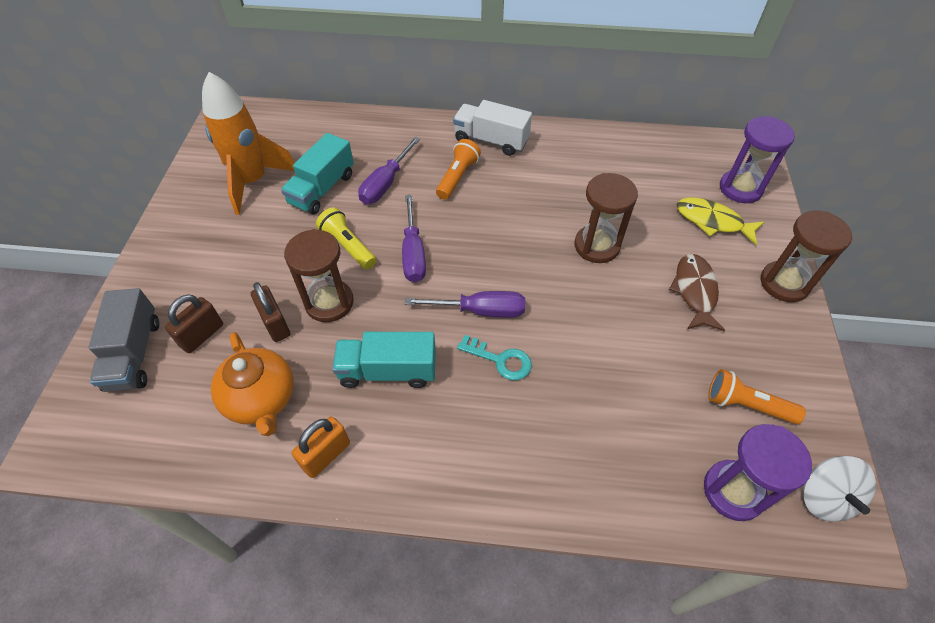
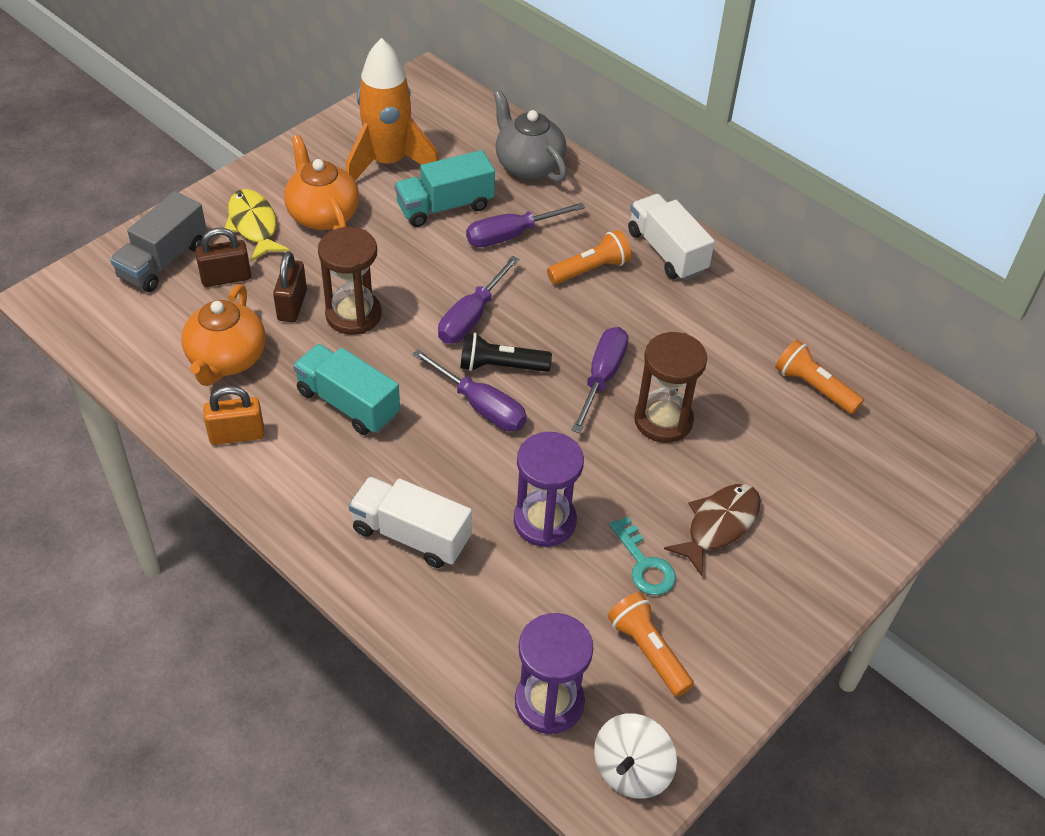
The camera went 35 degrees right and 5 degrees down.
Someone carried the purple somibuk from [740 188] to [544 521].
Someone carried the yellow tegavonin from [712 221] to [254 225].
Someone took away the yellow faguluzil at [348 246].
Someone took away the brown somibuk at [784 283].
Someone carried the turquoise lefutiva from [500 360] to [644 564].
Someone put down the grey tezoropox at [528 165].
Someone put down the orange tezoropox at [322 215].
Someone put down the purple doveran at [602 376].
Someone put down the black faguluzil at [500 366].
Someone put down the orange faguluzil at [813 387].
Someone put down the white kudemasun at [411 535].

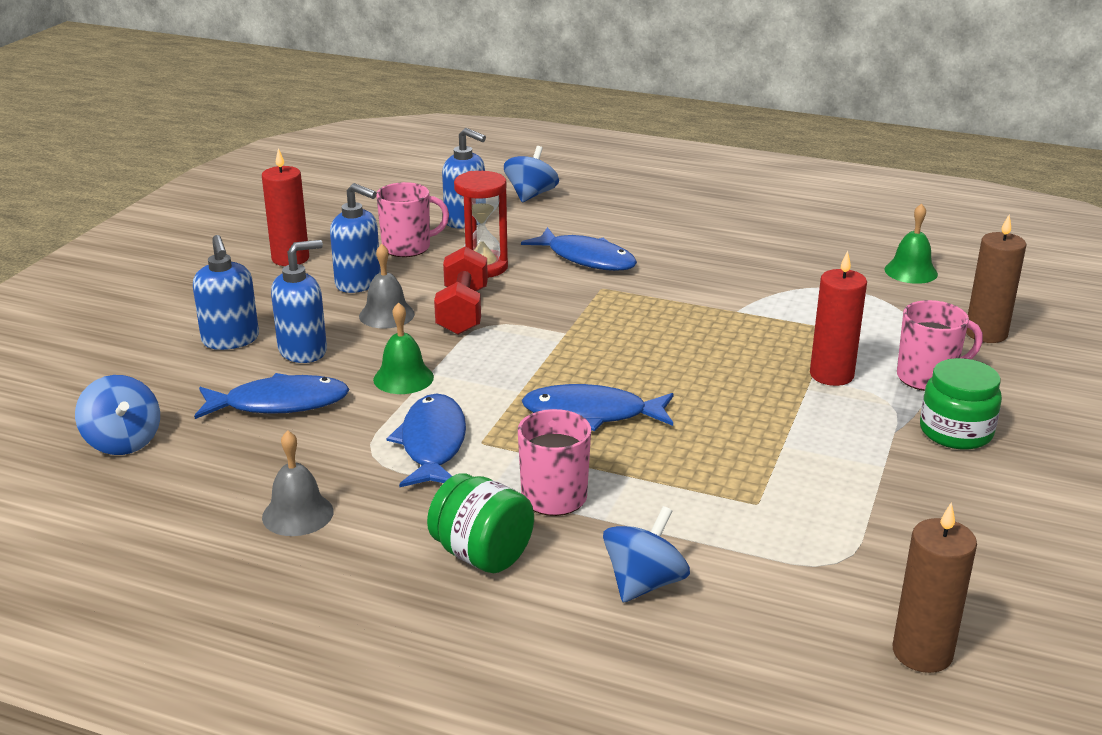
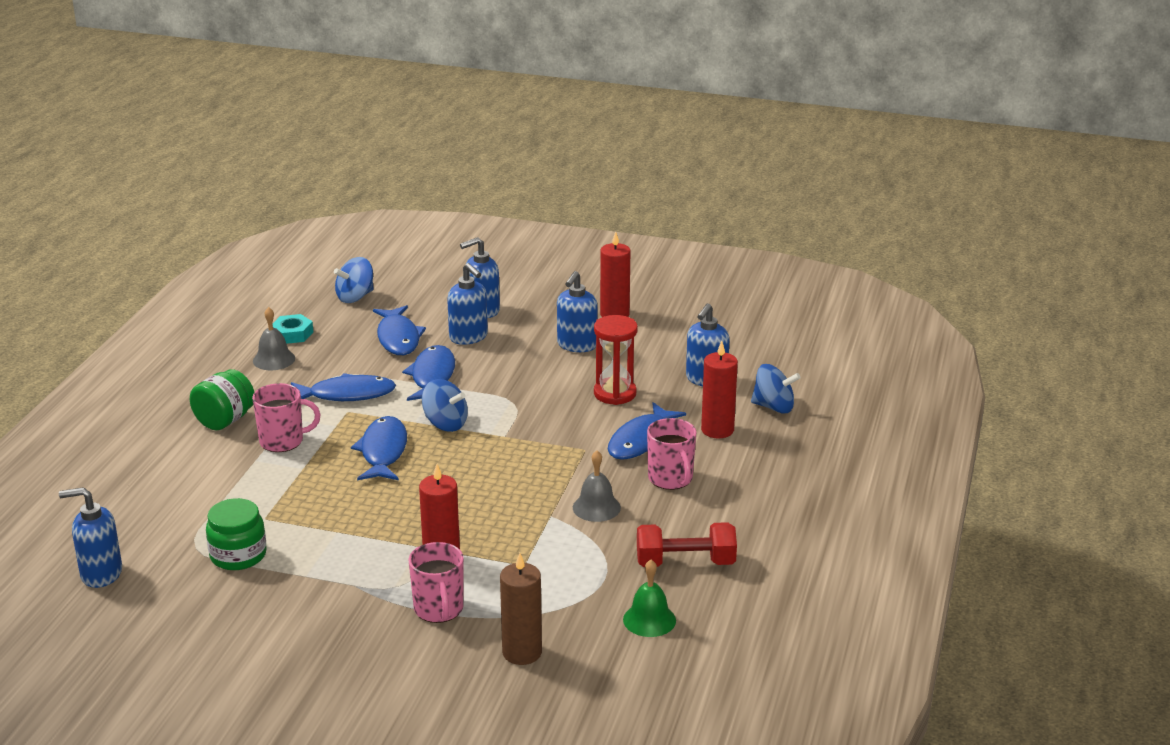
The camera went 85 degrees right and 0 degrees up.
Someone carried the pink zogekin from [408 247] to [671 479].
Someone carried the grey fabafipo from [386 315] to [596 507].
Someone carried the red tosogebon from [462 311] to [685 563].
Someone swapped the green fabafipo at [403 378] for the blue tegavonin at [432 377].
Someone carried the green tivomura from [956 432] to [238 555].
Someone swapped the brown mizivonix at [922 652] for the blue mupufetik at [101 574].
Someone carried the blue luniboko from [644 583] to [445 424].
Someone put down the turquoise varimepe at [292 334].
Someone put down the red mizivonix at [717 430].

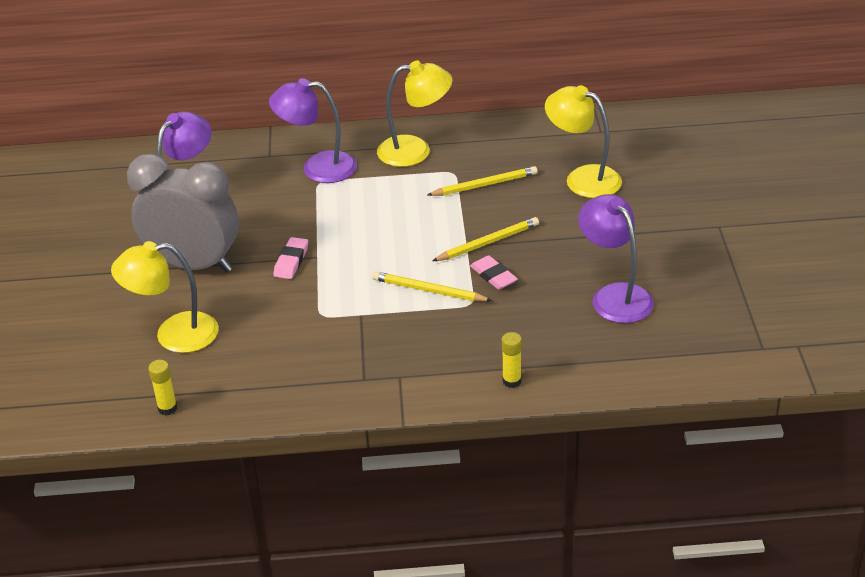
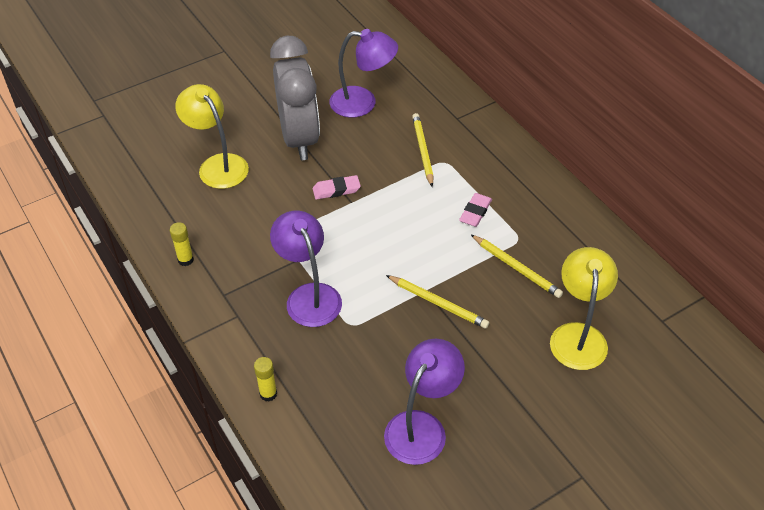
The camera went 60 degrees right and 10 degrees up.
Someone took away the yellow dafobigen at [415 150].
Someone carried the purple dafobigen from [317 168] to [309 296].
Someone carried the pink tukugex from [493 276] to [475 212].
Someone carried the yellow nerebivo from [429 290] to [423 151].
Someone carried the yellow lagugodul from [167 408] to [185 260].

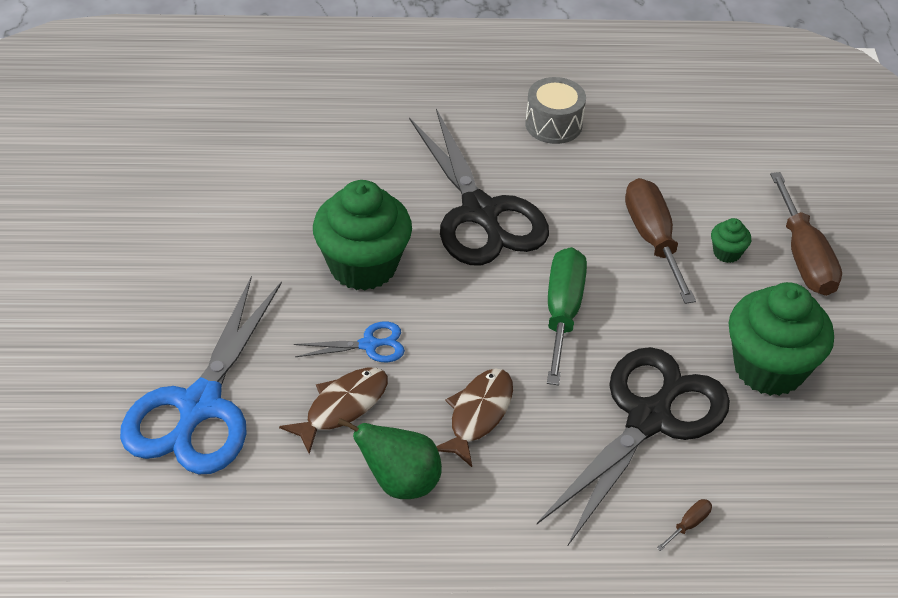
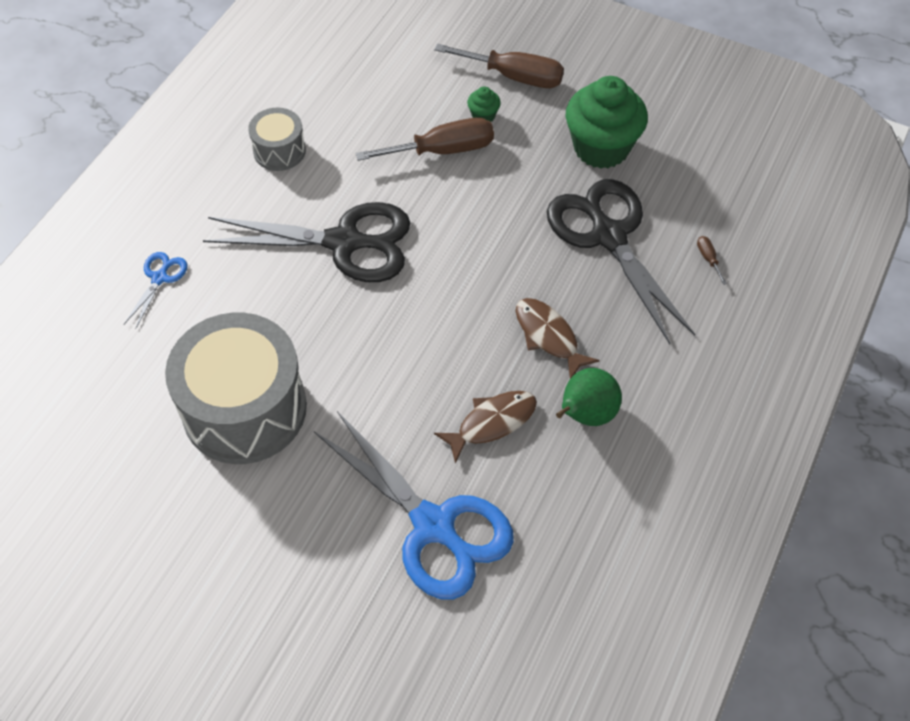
The camera went 60 degrees left and 10 degrees up.
Someone rotated the brown doveran at [653 239] by 150 degrees clockwise.
Someone took away the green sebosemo at [363 266].
Someone took away the green doveran at [562 312].
Someone carried the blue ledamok from [369 345] to [159 278].
Someone rotated the brown tegavonin at [342 407] by 75 degrees clockwise.
Someone put down the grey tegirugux at [244 409].

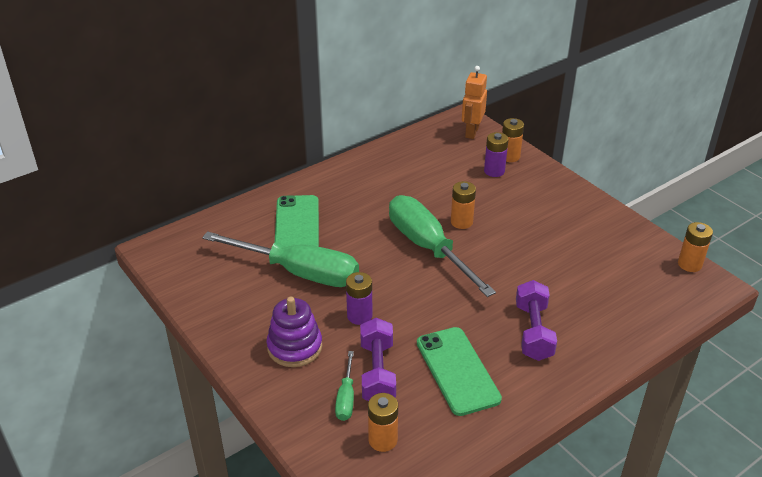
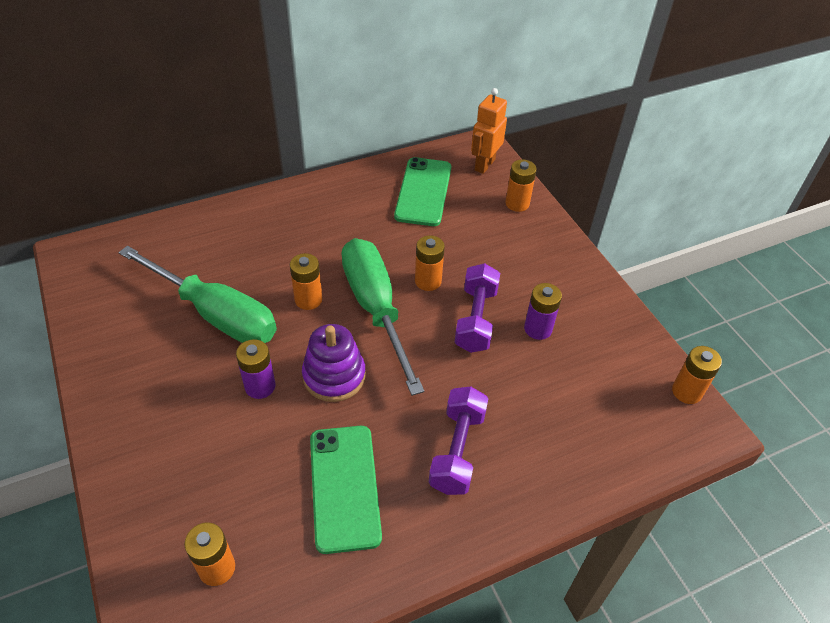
The camera went 10 degrees right and 10 degrees up.
Someone carried the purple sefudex from [494 171] to [538 329].
Someone carried the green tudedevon from [297 225] to [423 192].
Someone carried the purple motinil from [295 347] to [334 376].
Someone carried the purple tosogebon from [377 372] to [476 319].
Someone took away the green doveran at [346 398].
Someone put down the orange sefudex at [308 299].

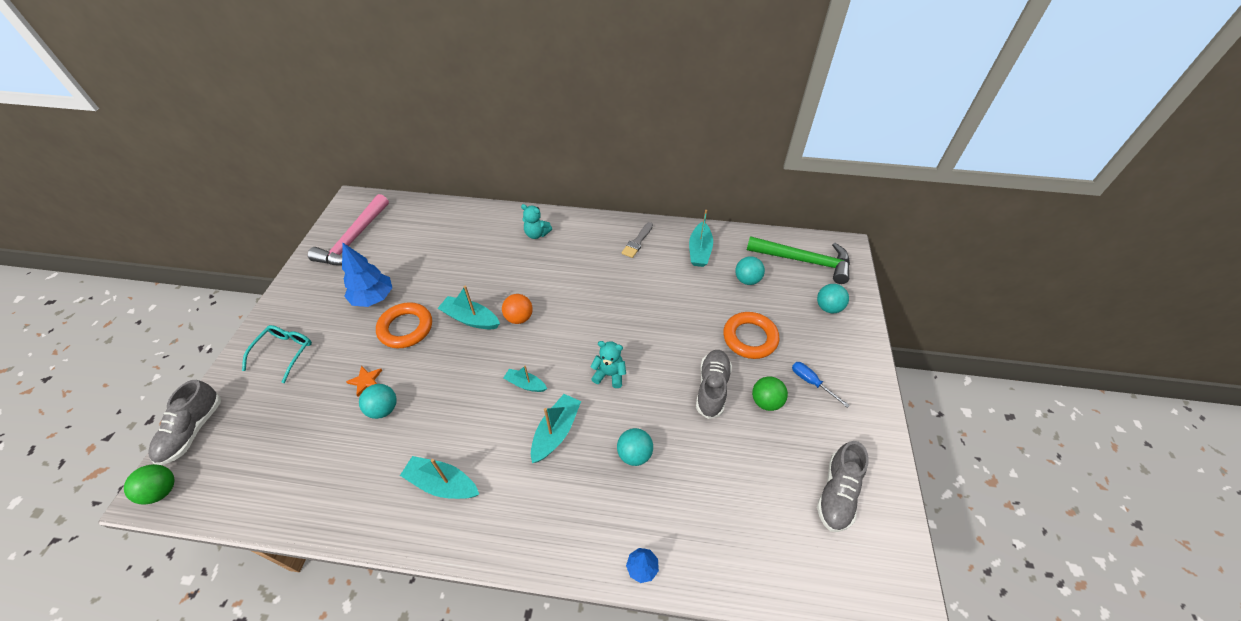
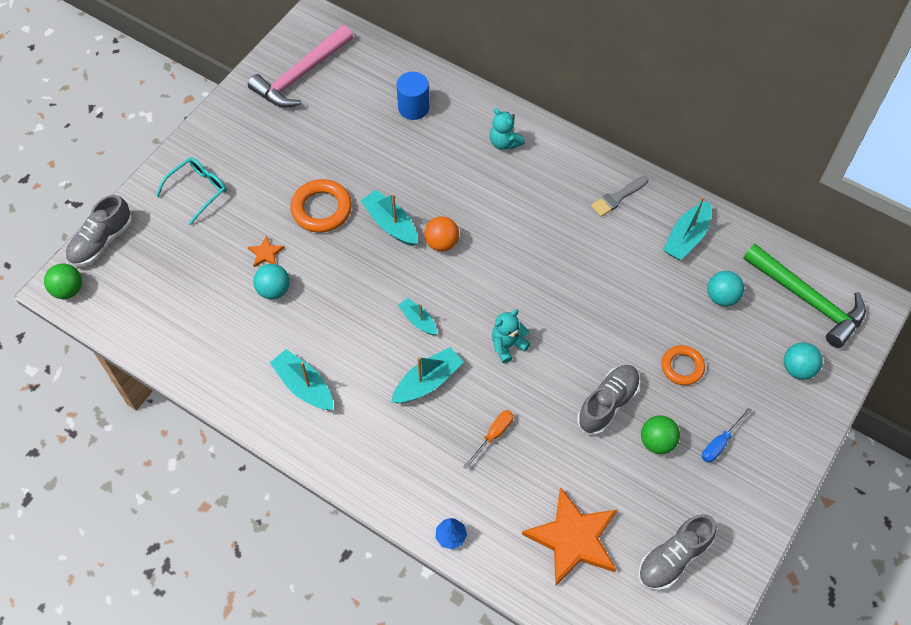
The camera went 25 degrees right and 10 degrees up.
Someone took away the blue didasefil at [373 298].
Someone scaled the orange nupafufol at [750 338] by 0.66.
Someone rotated the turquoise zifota at [609 374] by 75 degrees counterclockwise.
Someone rotated the blue doveran at [811 382] by 120 degrees counterclockwise.
Someone swapped the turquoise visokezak at [634 454] for the orange doveran at [493 436].
Someone put down the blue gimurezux at [413 108].
Someone put down the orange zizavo at [573 538].

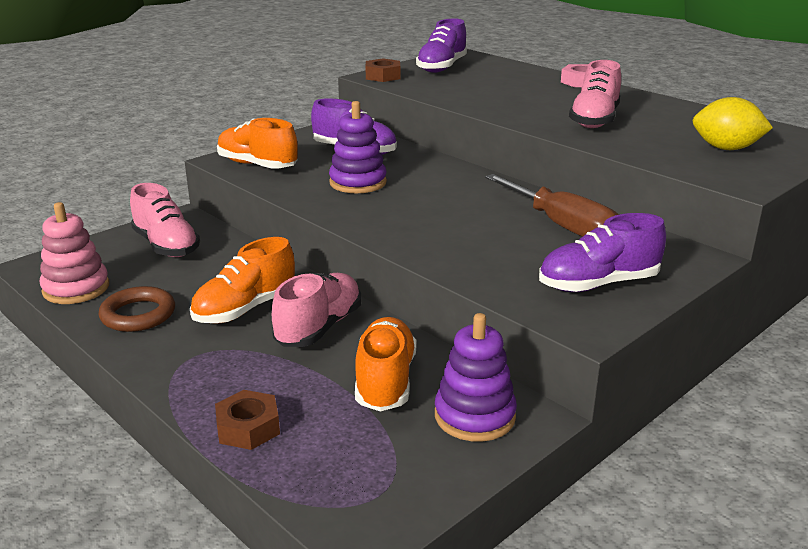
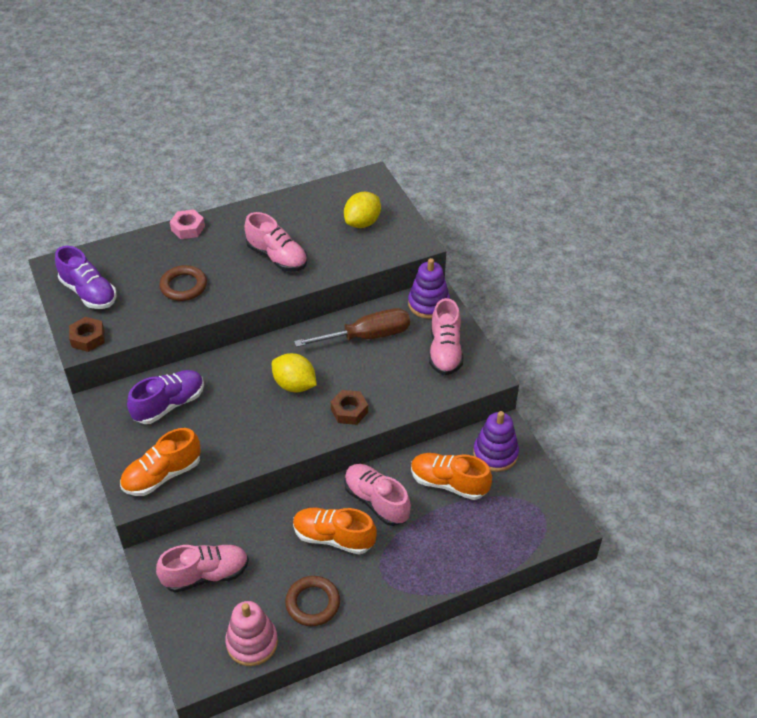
The camera went 70 degrees left and 20 degrees up.
Someone carried the purple motinil from [358 182] to [428 304].
Someone repainted the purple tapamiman at [598 284], which became the pink tapamiman at [445 351].
Someone rotated the orange tapamiman at [245 309] by 135 degrees clockwise.
Someone carried the brown varimepe from [248 427] to [349 411].
Someone put down the brown nupafufol at [183 286].
Someone put down the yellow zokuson at [294 385].

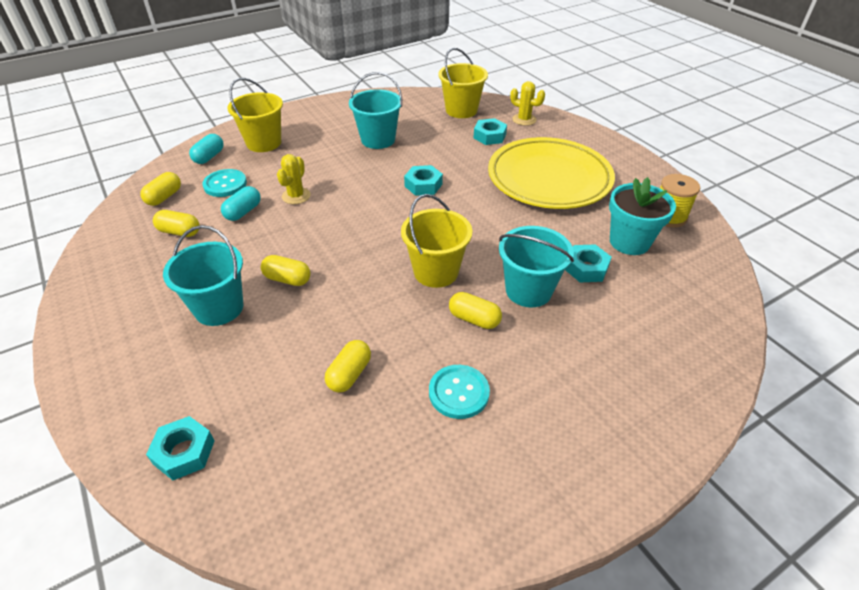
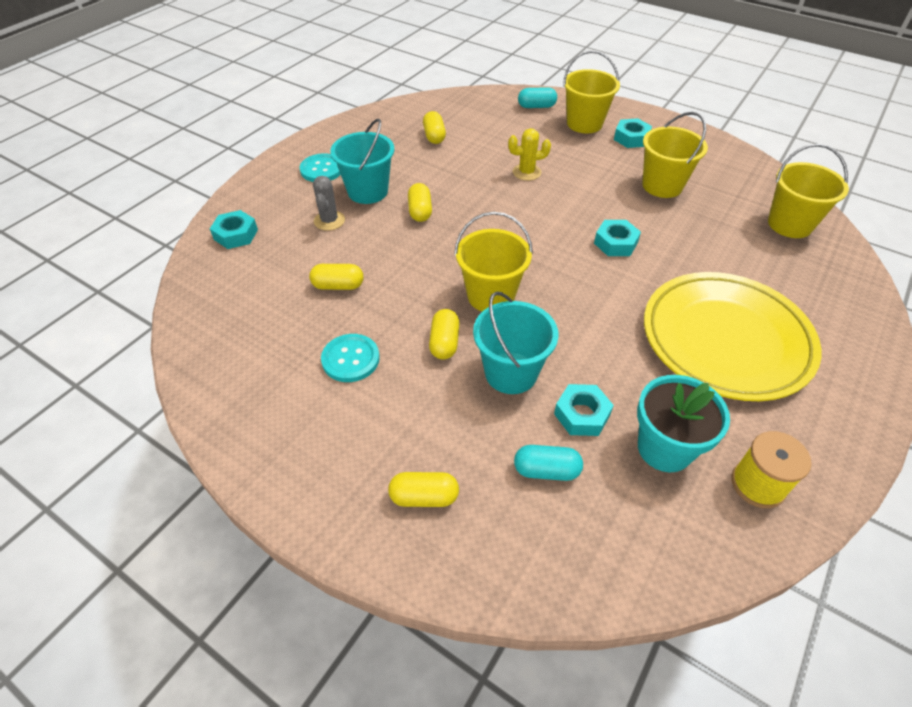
The camera went 65 degrees right and 5 degrees up.
Someone repainted the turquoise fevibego at [378 139], which became the yellow fevibego at [662 185].
Someone took away the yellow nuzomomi at [524 120].
Someone carried the turquoise varimepe from [489 136] to [631 138].
Someone carried the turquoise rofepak from [225 184] to [322 169].
Someone carried the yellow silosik from [164 197] to [424 497].
Someone carried the turquoise silosik from [243 212] to [546 470].
Someone put down the grey nuzomomi at [329 221].

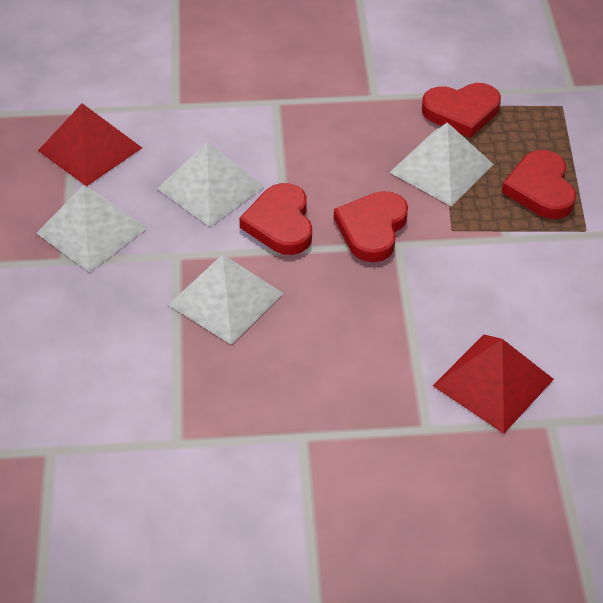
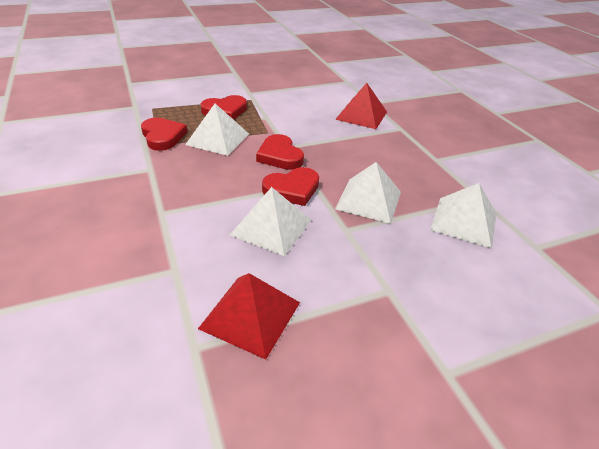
The camera went 110 degrees left and 10 degrees down.
Someone carried the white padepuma from [92 230] to [464 221].
Someone rotated the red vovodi at [372 229] by 60 degrees clockwise.

